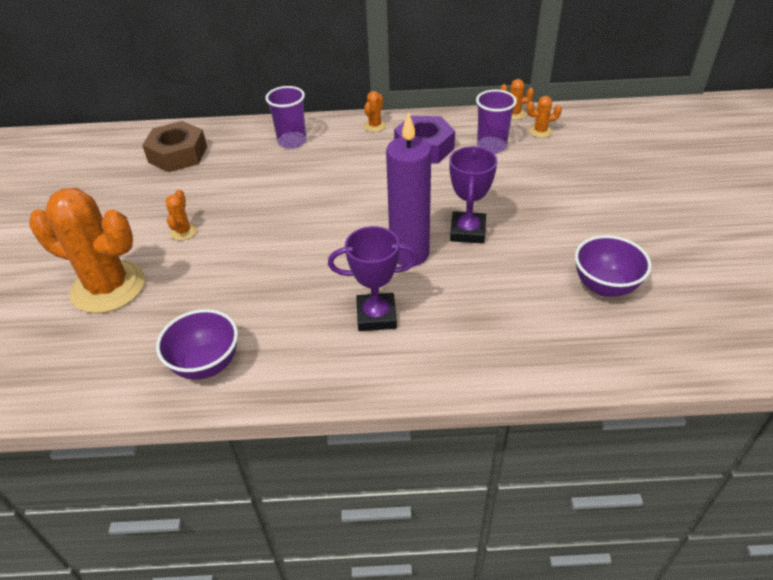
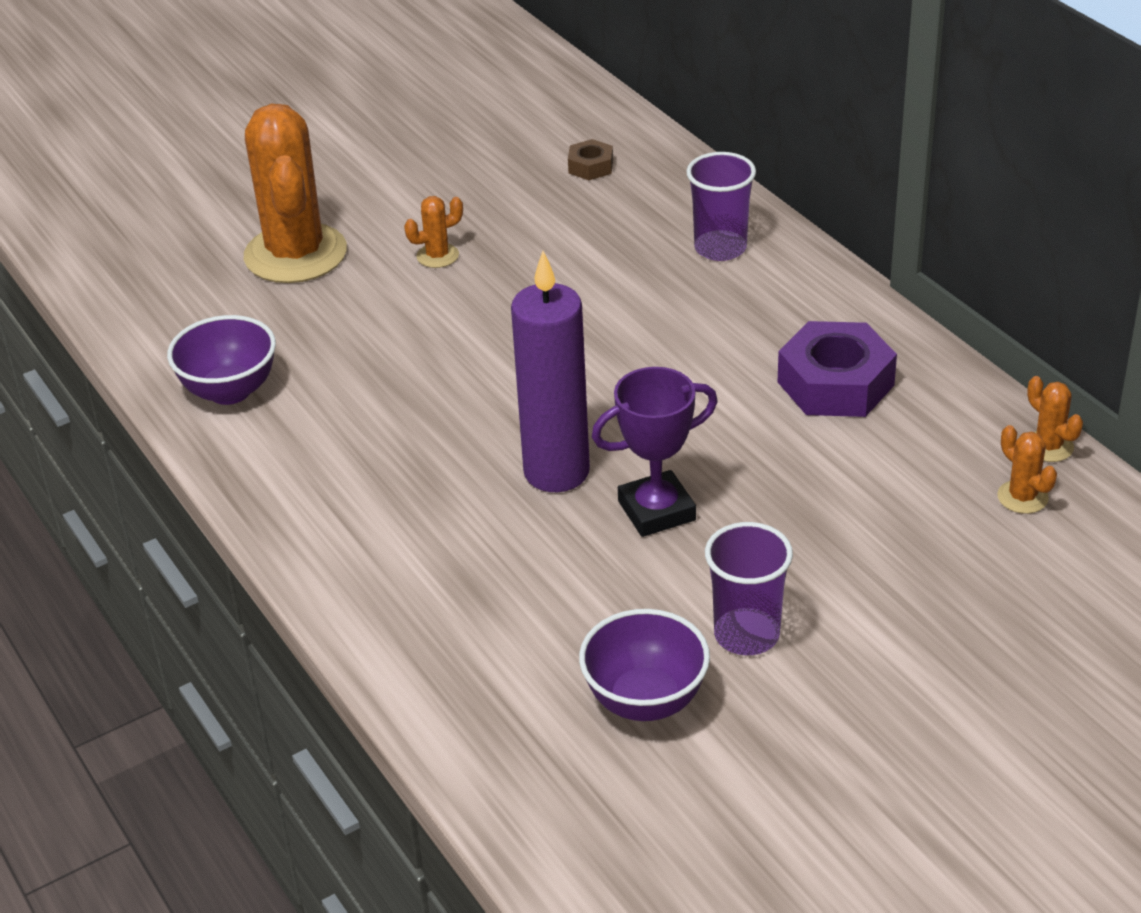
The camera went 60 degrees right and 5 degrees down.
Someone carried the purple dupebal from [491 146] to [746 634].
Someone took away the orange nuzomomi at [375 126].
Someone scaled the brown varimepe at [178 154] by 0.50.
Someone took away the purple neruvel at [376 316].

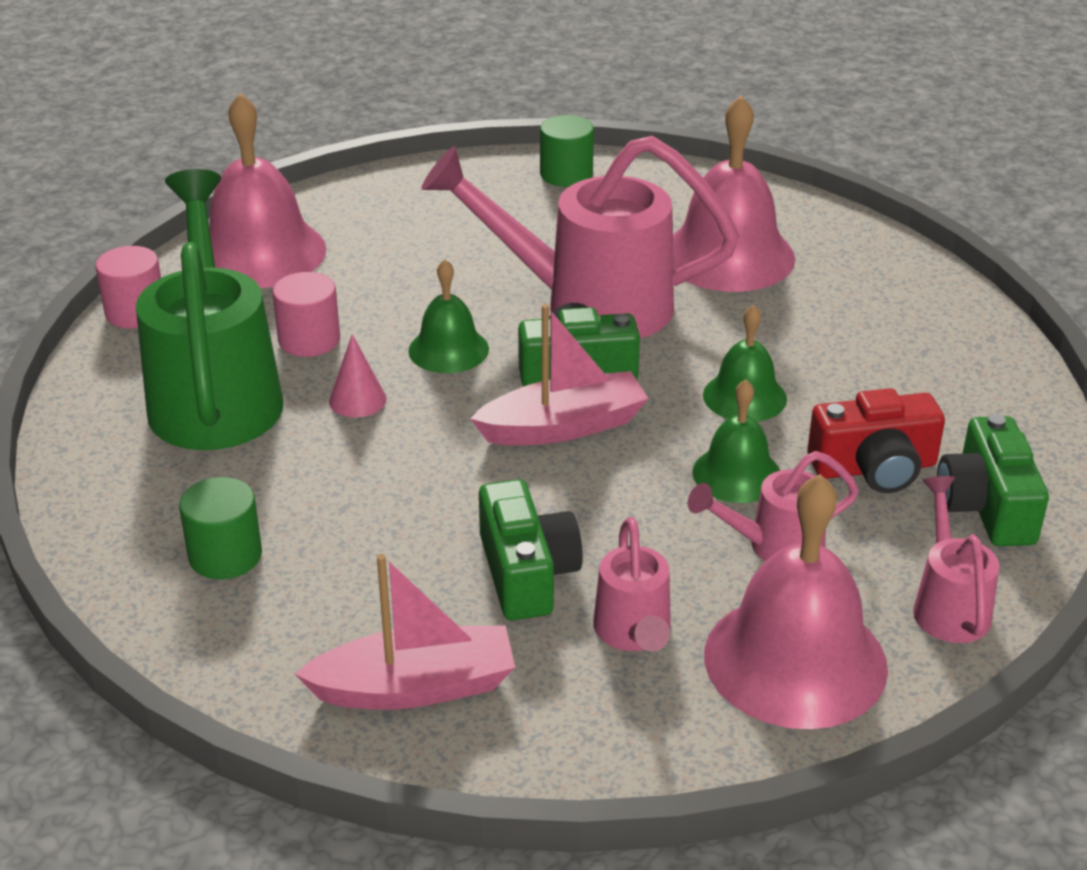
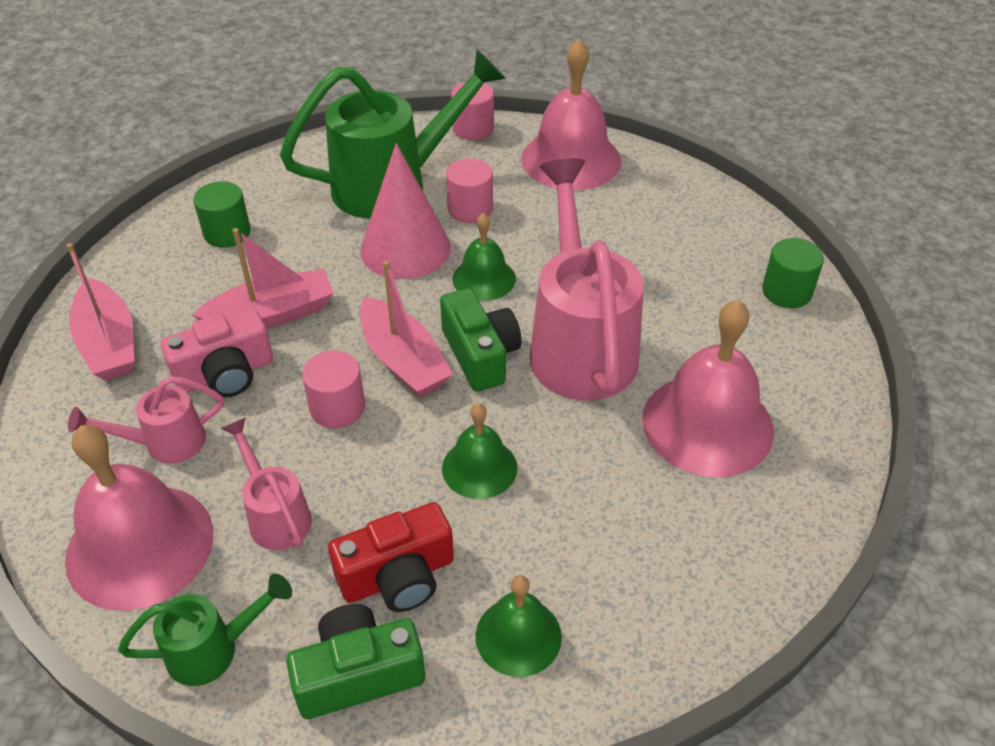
The camera went 75 degrees right and 10 degrees up.
Someone scaled the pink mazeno at [357 400] by 2.14.
Someone carried the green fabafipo from [737 474] to [518 636].
Someone rotated the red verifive at [874 468] by 90 degrees counterclockwise.
Someone repainted the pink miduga at [948 604], which became the green miduga at [214 649].
Someone repainted the green verifive at [527 573], which became the pink verifive at [225 374].
Someone put down the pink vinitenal at [272 315].
Someone put down the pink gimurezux at [337 407].

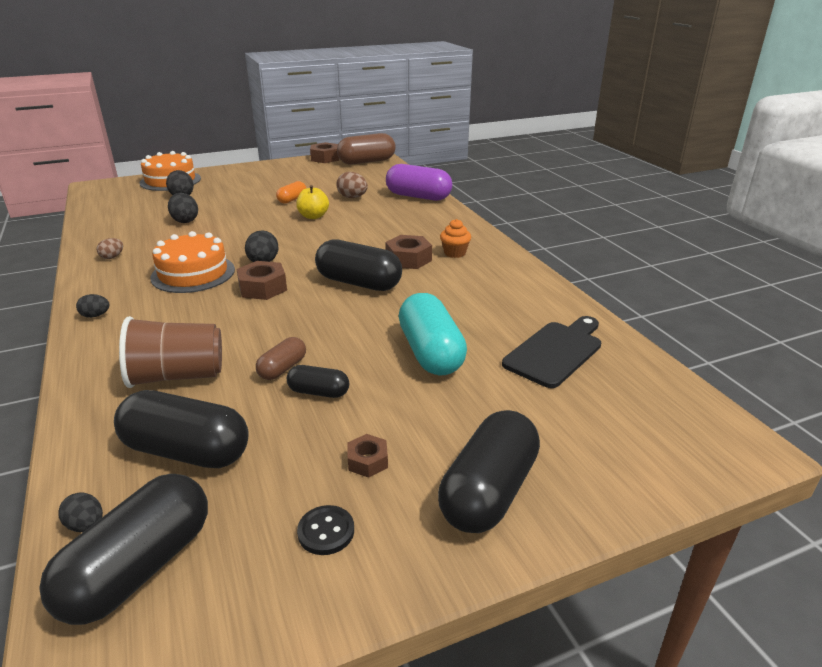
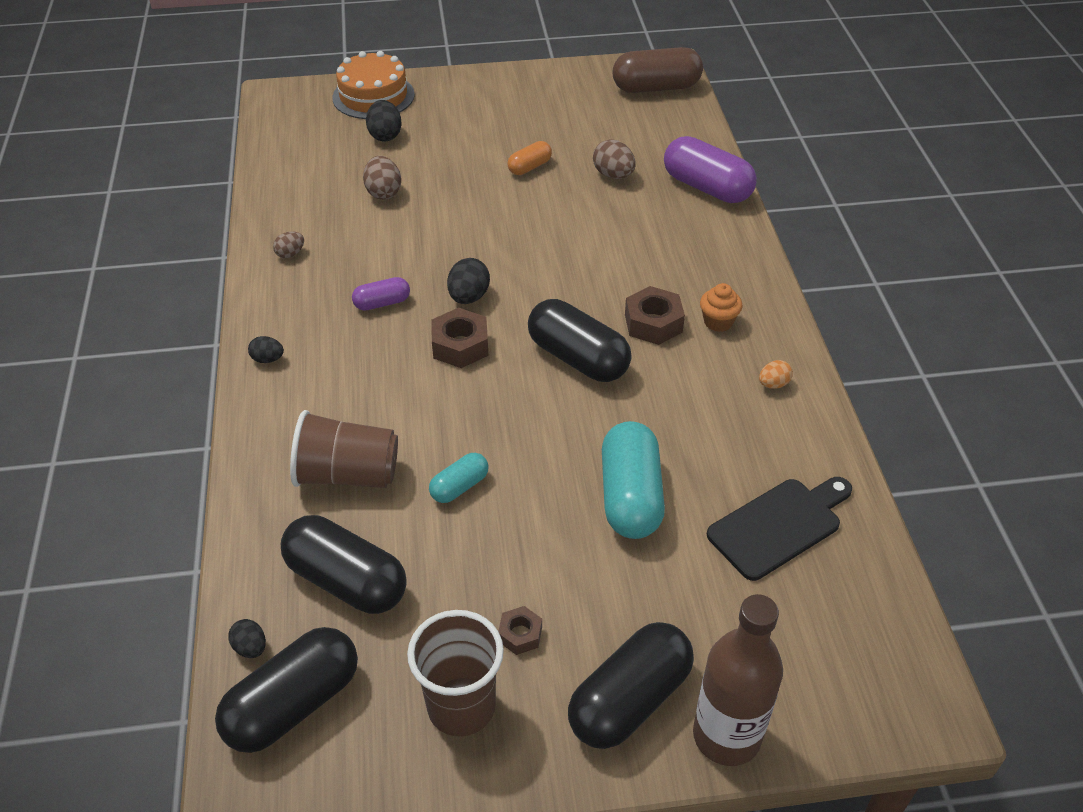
The camera went 15 degrees right and 15 degrees up.
Someone took away the brown varimepe at [325 158].
Someone took away the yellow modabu at [313 216].
Someone repainted the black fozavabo at [185 221], which became the brown fozavabo at [383 192].
Someone swapped the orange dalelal at [193 273] for the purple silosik at [382 303].
Someone repainted the brown silosik at [283 369], which became the turquoise silosik at [459 487].
Someone took away the black silosik at [319 392].
Someone swapped the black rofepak at [326 531] for the brown dupebal at [461 707].
Someone put down the orange fozavabo at [773 384].
Someone put down the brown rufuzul at [726 736].

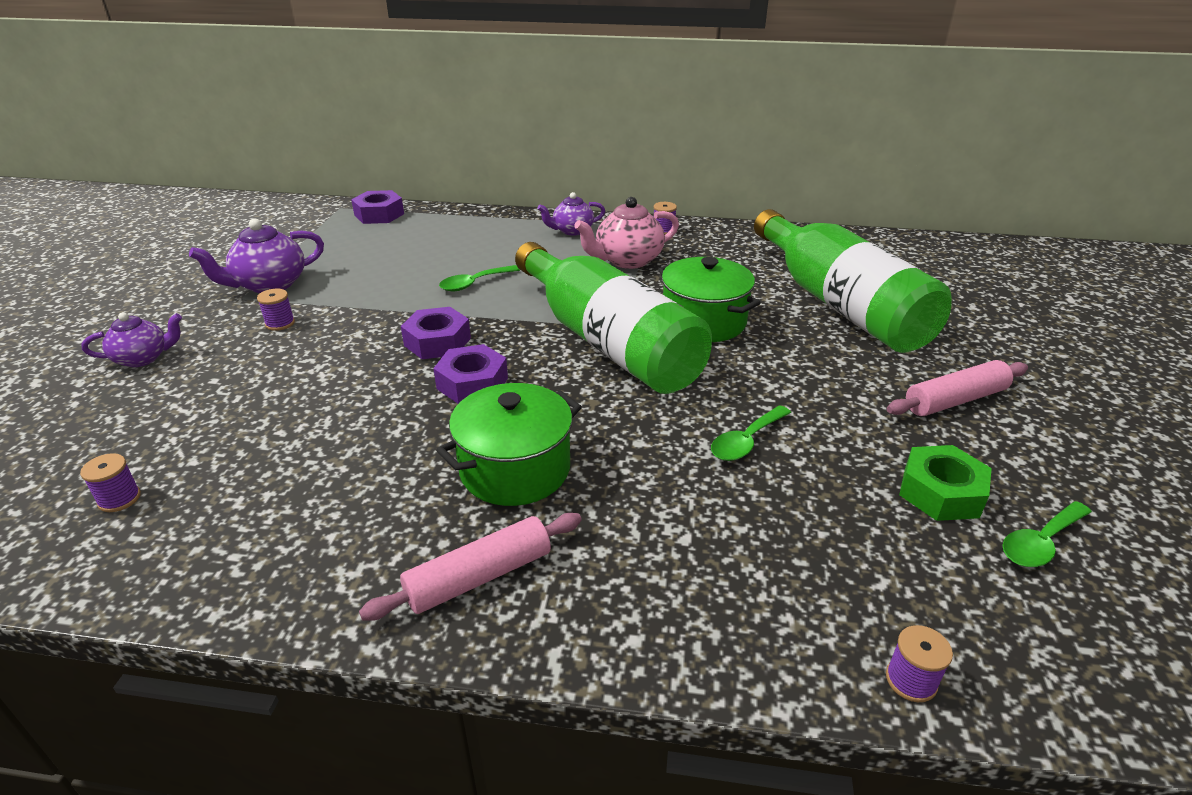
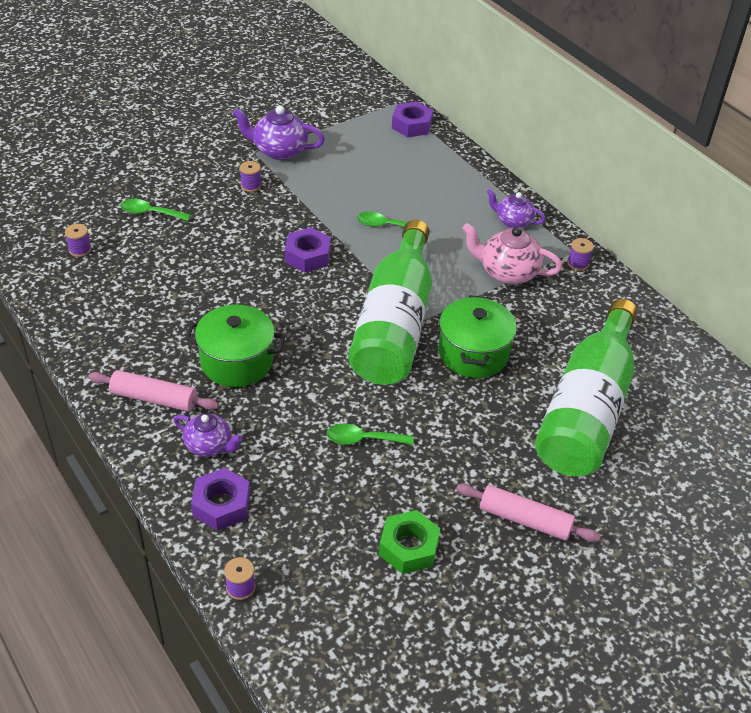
The camera went 45 degrees right and 10 degrees up.
Someone carried the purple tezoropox from [143 358] to [209 446].
Someone carried the purple varimepe from [472 383] to [221 505].
Someone carried the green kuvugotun from [1040 542] to [150 213].

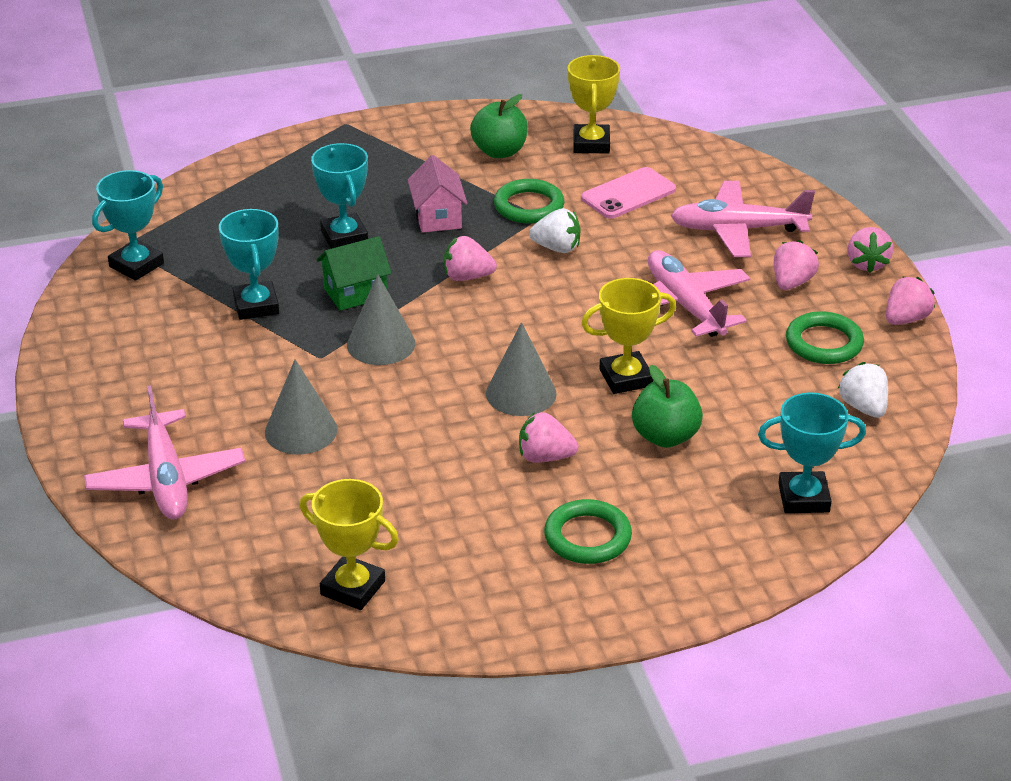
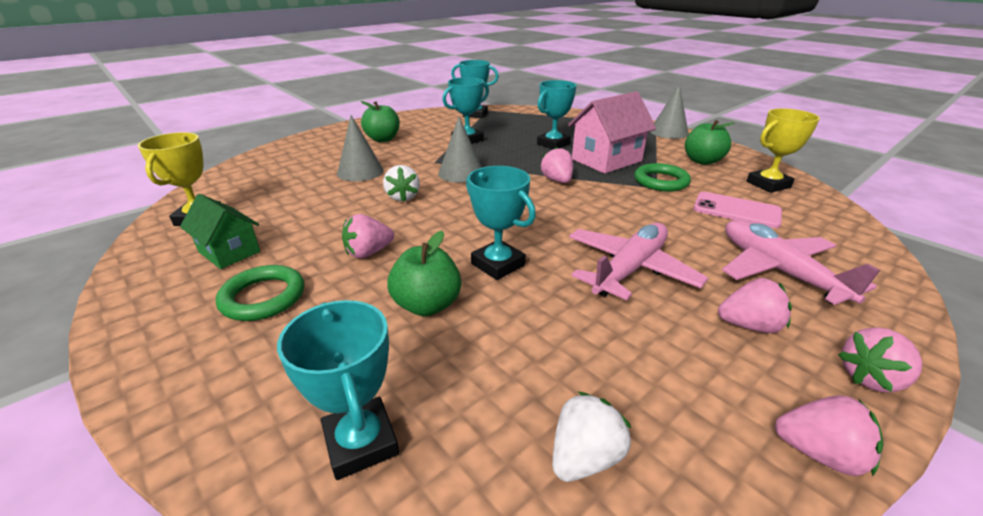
The camera went 65 degrees right and 5 degrees down.
Someone scaled the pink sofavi at [437 217] by 1.62.
Someone carried the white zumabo from [557 248] to [403 197].
Someone carried the green sofavi from [355 293] to [229 252].
Someone repainted the yellow neruvel at [626 378], which became the turquoise neruvel at [498 264].
Someone took away the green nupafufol at [824 343].
Someone carried the grey mazeno from [521 393] to [668 132].
Someone took away the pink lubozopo at [166 479].
Someone rotated the pink zumabo at [545 457] by 105 degrees counterclockwise.
Someone put down the green modabu at [383 139].

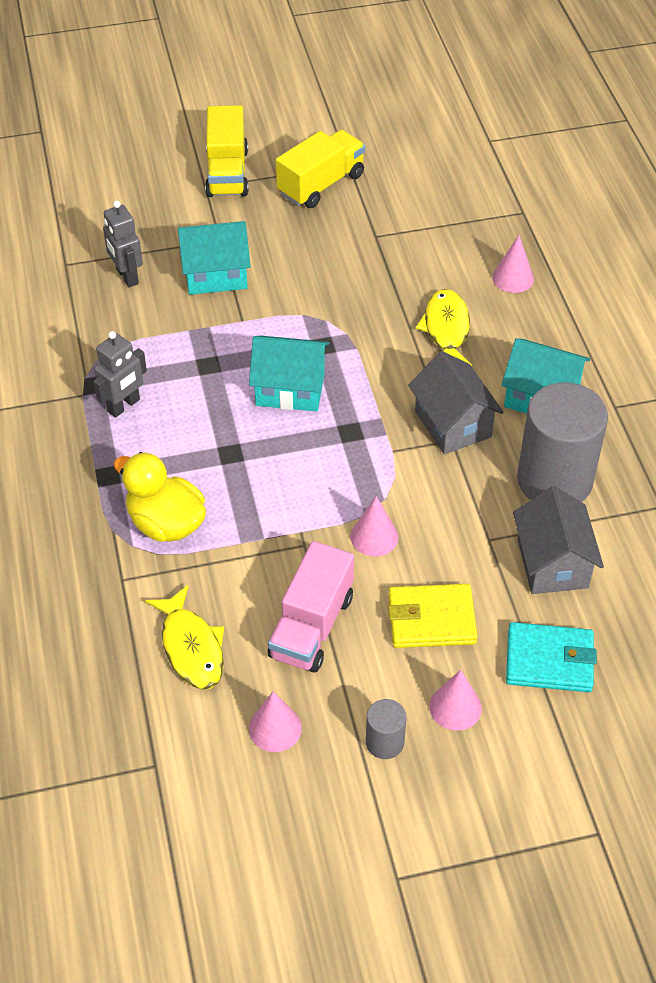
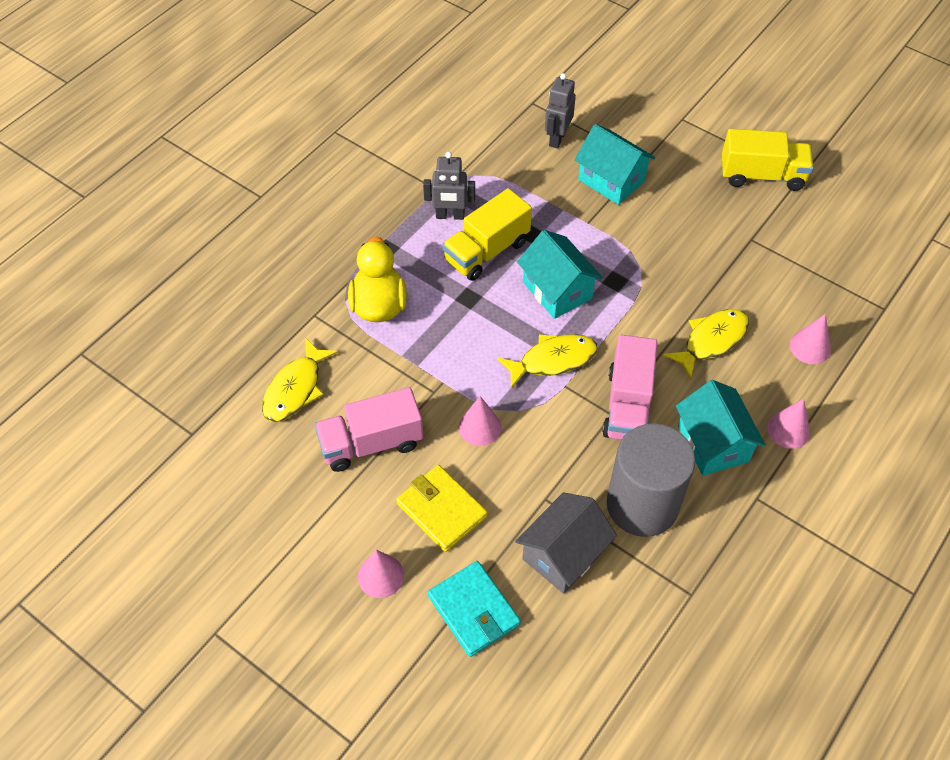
The camera went 50 degrees right and 5 degrees up.
Someone carried the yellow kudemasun from [227 173] to [486 251].
Someone swapped the grey sofavi at [453 424] for the pink kudemasun at [627 405].
Someone carried the pink mazeno from [275 728] to [788 429].
Someone took away the grey gimurezux at [384 742].
Someone put down the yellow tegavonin at [553 360].

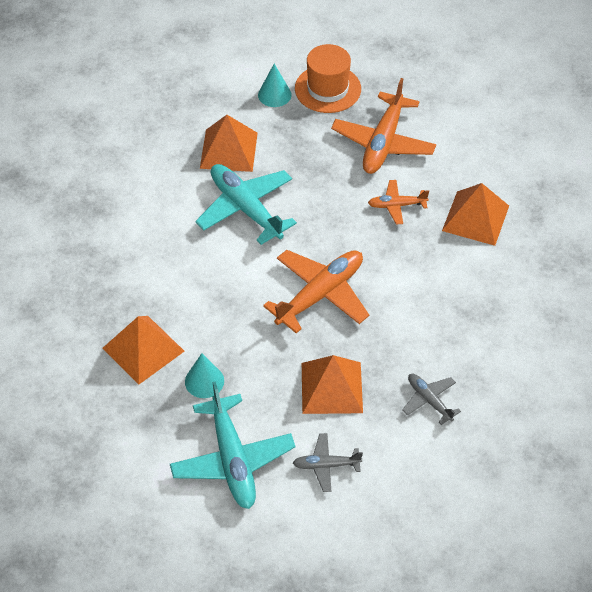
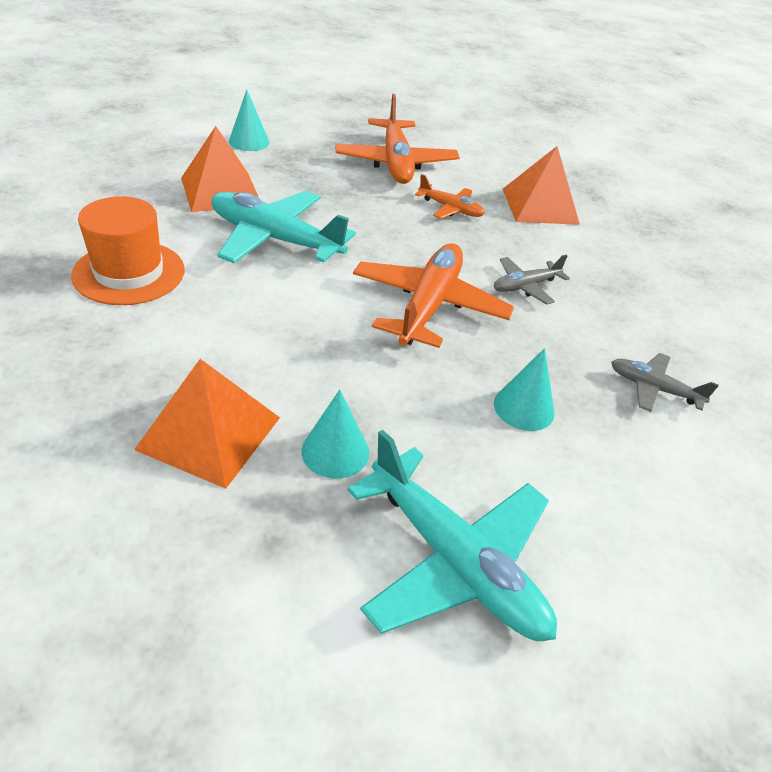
The camera went 30 degrees left and 10 degrees down.
Someone carried the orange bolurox from [327 89] to [129 273].
Someone rotated the orange lubozopo at [396 205] by 120 degrees counterclockwise.
Someone swapped the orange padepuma at [331 387] for the turquoise mazeno at [524 408].
Someone carried the grey lubozopo from [326 465] to [525 286].

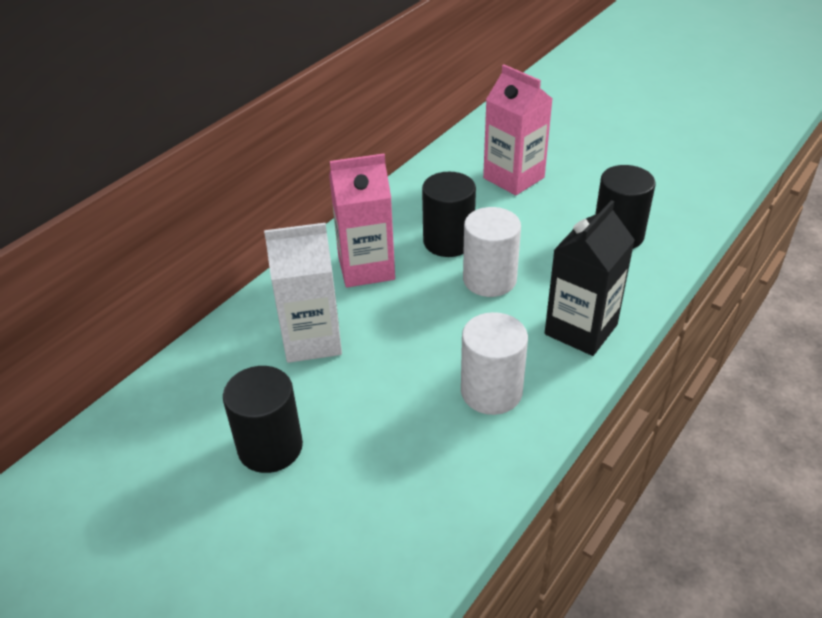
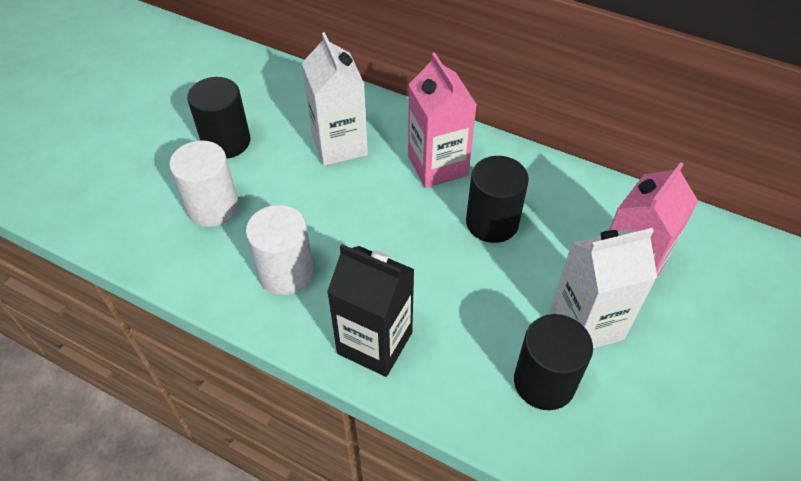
The camera went 80 degrees right and 10 degrees up.
Someone carried the white gimurezux from [489 279] to [213 207].
Someone put down the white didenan at [587 323].

